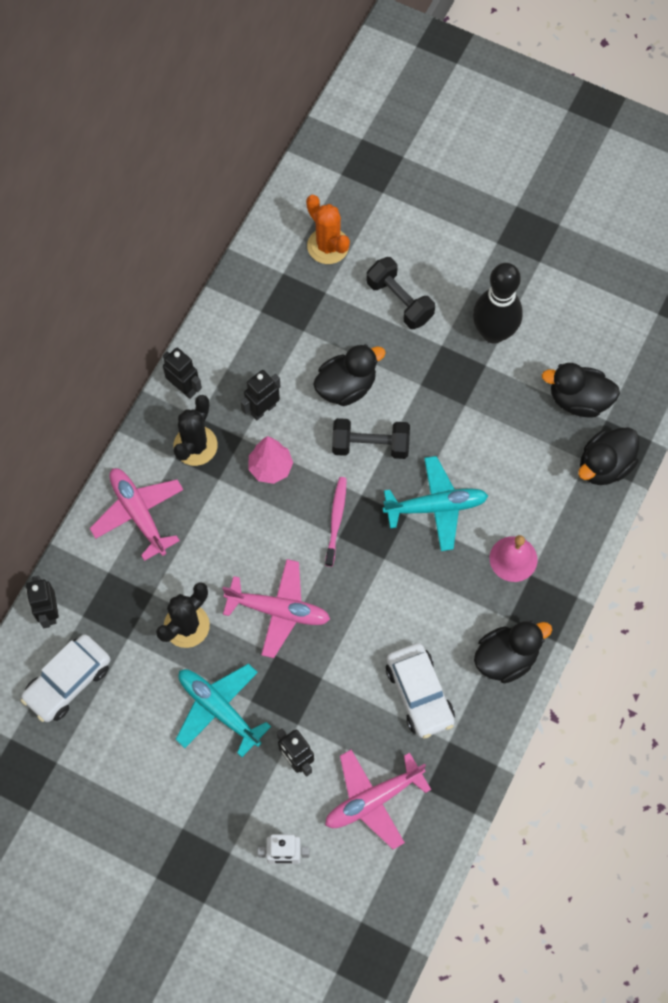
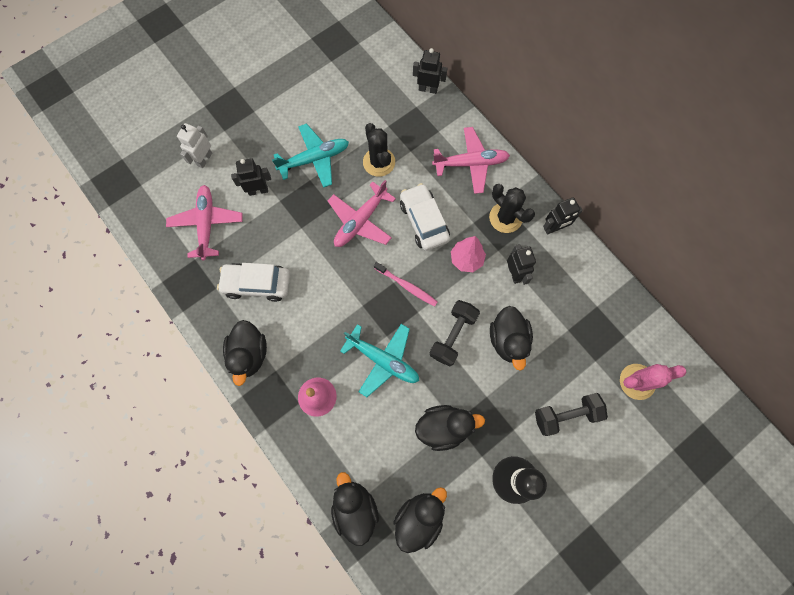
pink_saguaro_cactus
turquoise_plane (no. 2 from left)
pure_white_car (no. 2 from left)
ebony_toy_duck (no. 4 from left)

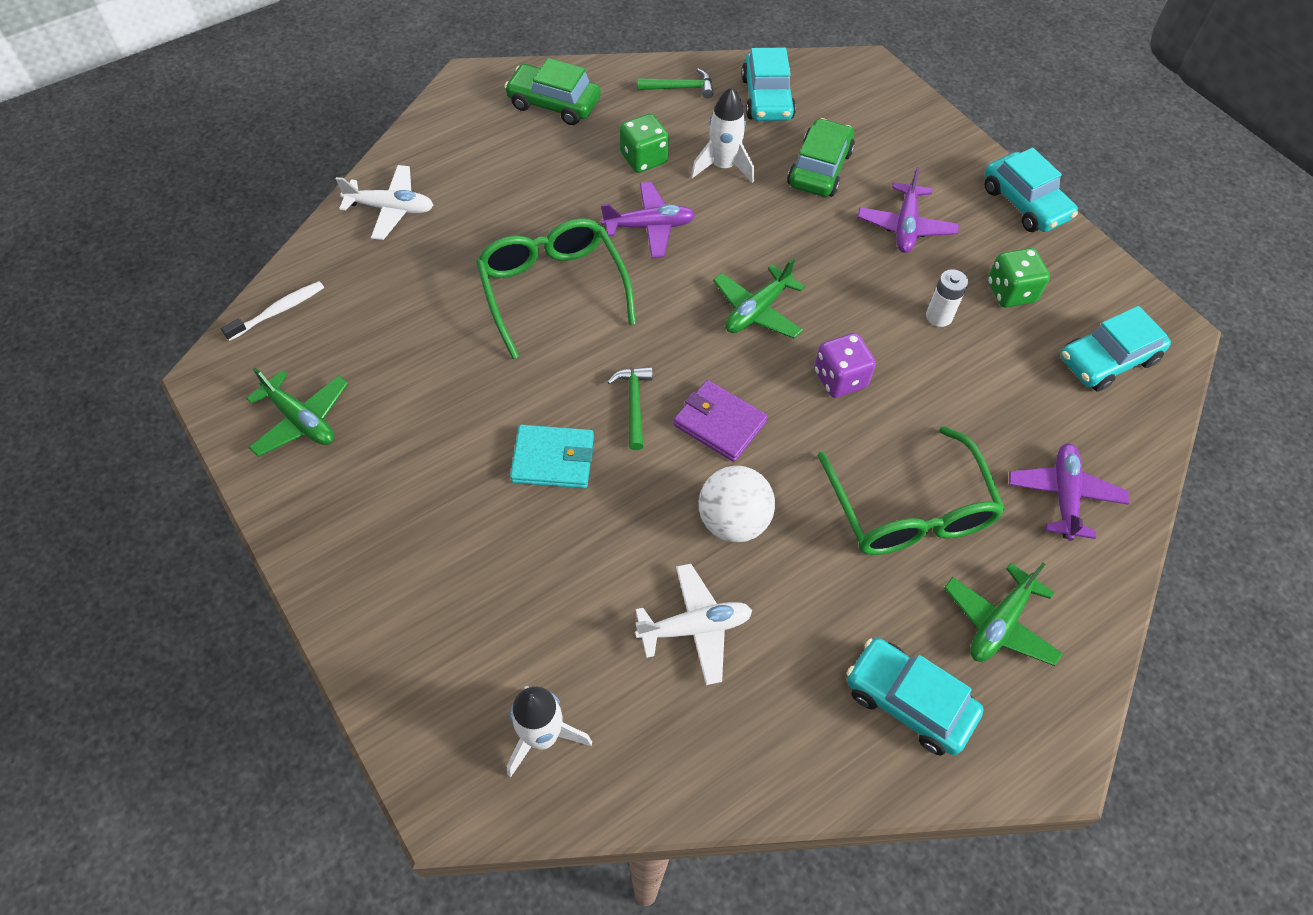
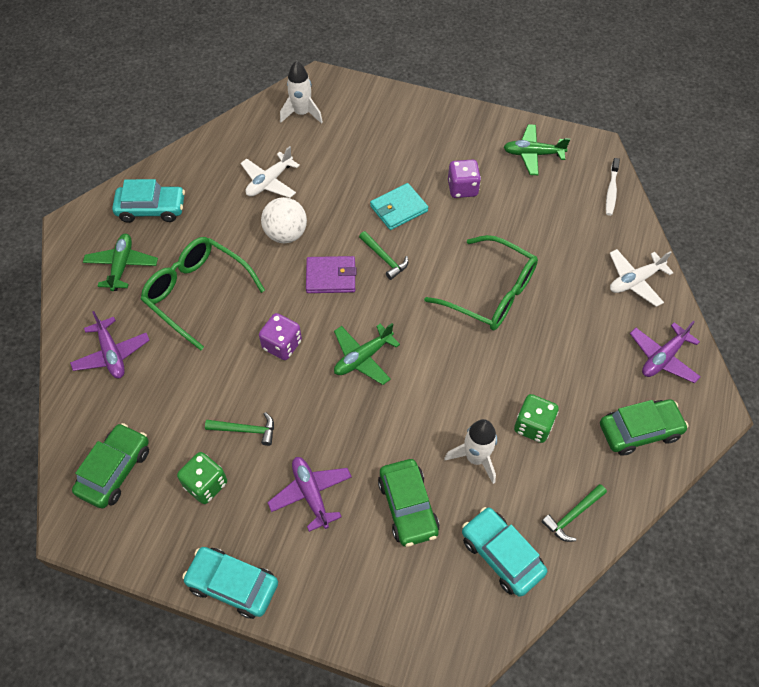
royal_purple_plane (no. 3 from left)
leaf-green_plane (no. 2 from left)
leaf-green_claw_hammer (no. 1 from left)
leaf-green_car (no. 1 from left)
royal_purple_game_die (no. 2 from left)

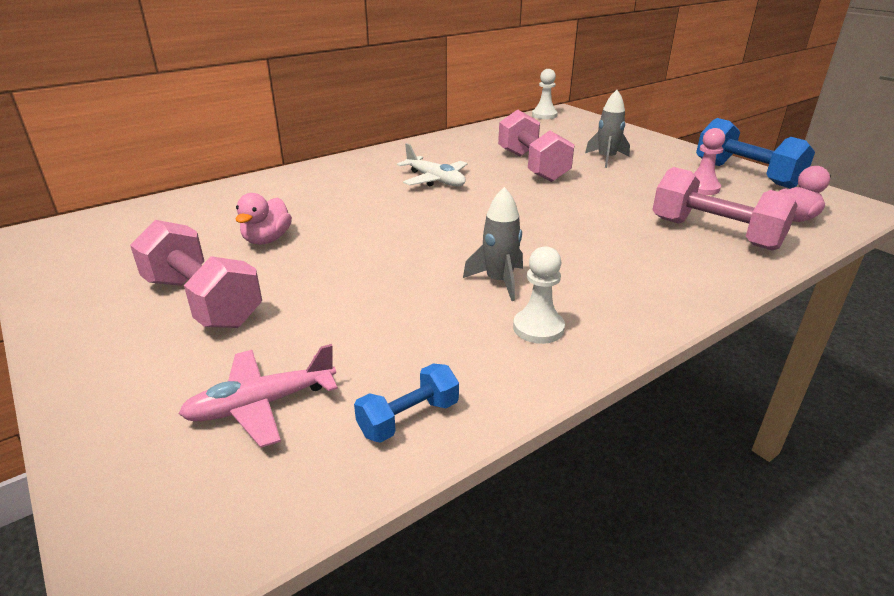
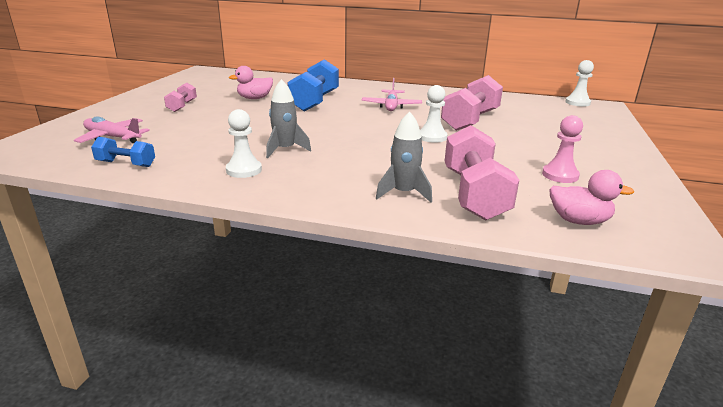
grey_toy_rocket (no. 2 from left)
cobalt_dumbbell (no. 2 from left)
pink_plane (no. 2 from left)
pink_dumbbell (no. 1 from left)
pure_white_chess_pawn (no. 2 from left)

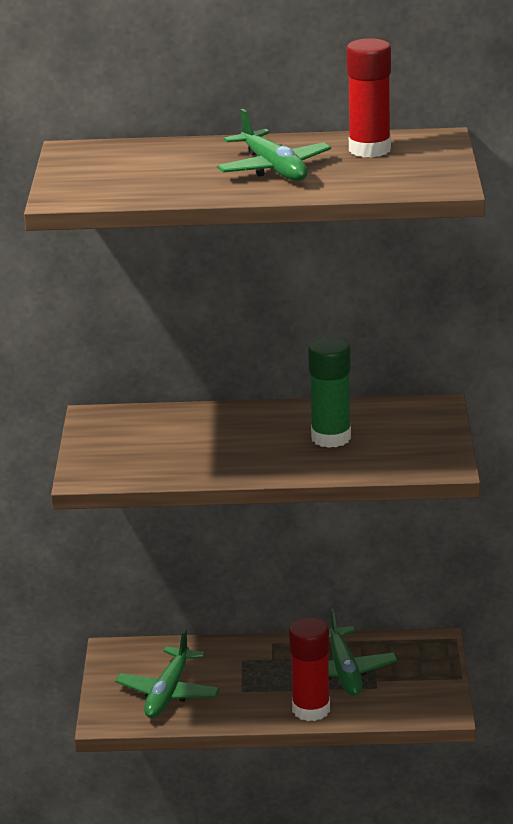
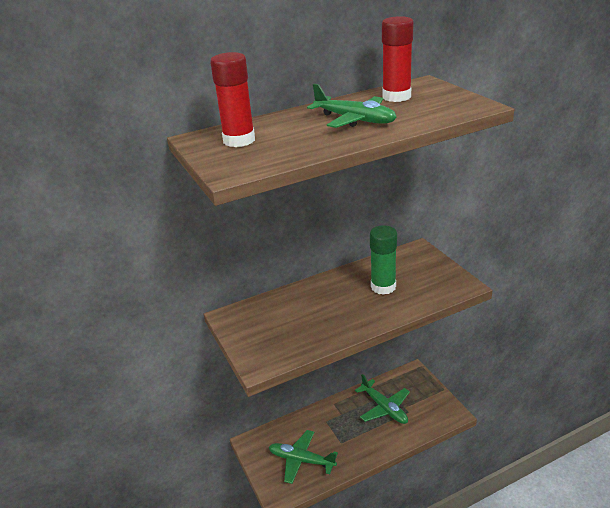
red_stick_of_glue (no. 1 from left)
leaf-green_plane (no. 1 from left)

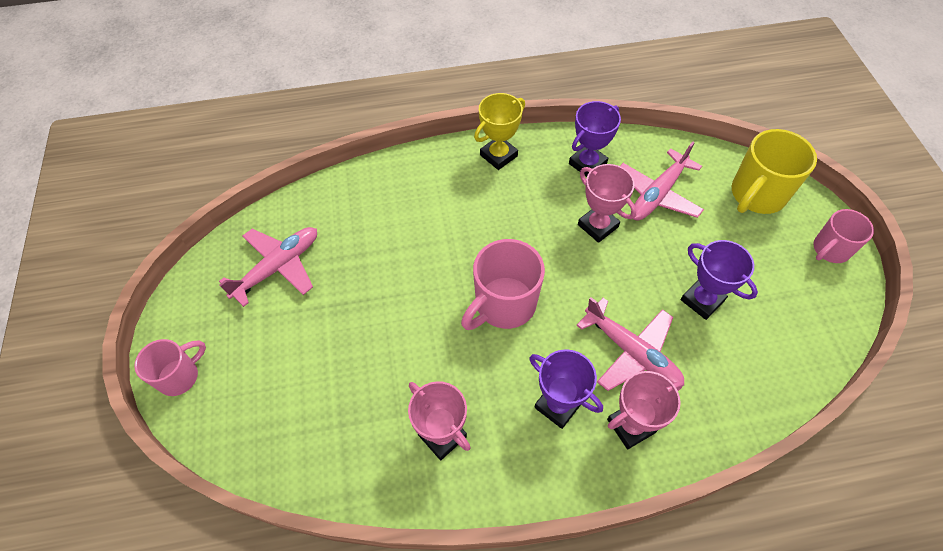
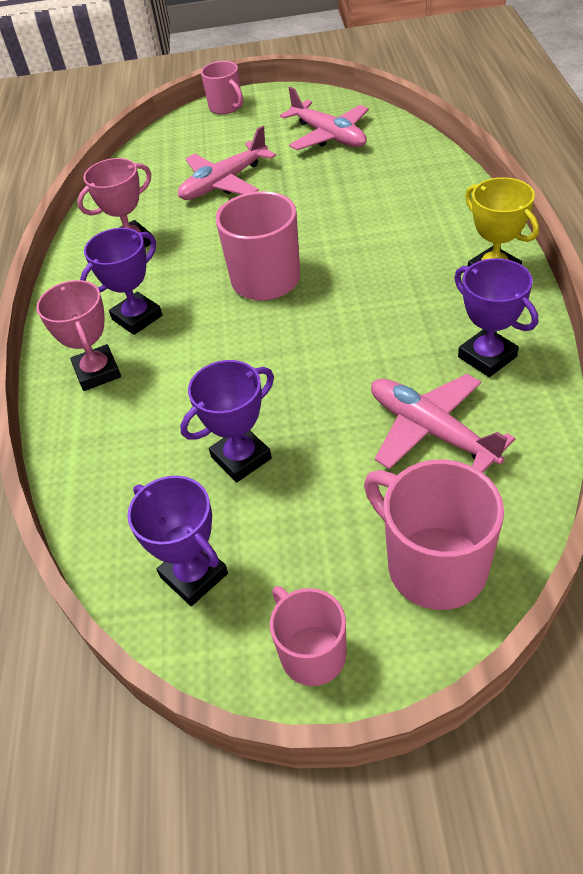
pink_coffee_mug (no. 4 from left)
pink_prize_cup (no. 2 from left in the first image)
pink_plane (no. 1 from left)
royal_purple_prize_cup (no. 2 from left)

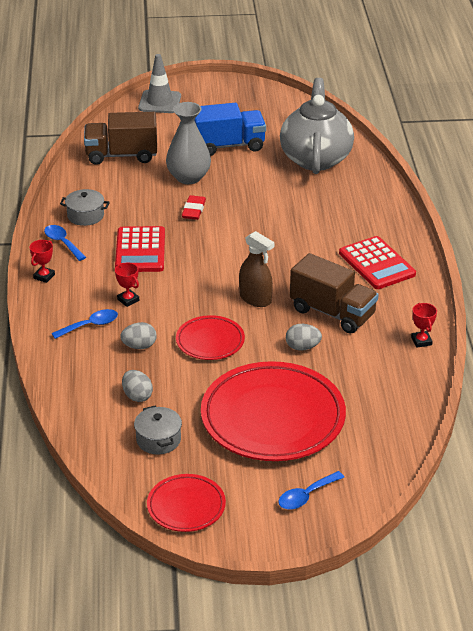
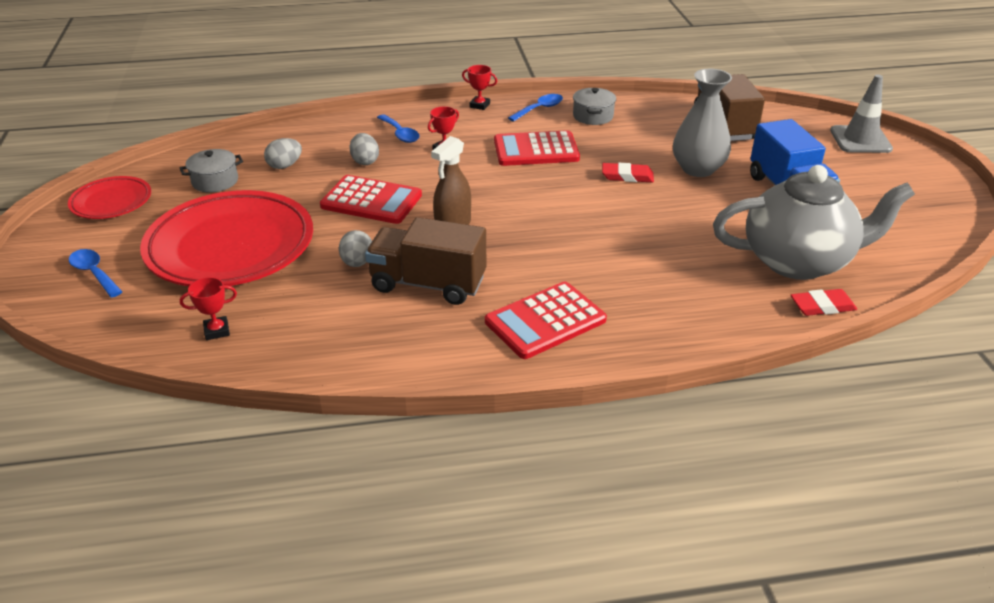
brown_lorry (no. 1 from left)
red_prize_cup (no. 1 from left)
red_pocket_calculator (no. 1 from left)
red_eraser (no. 2 from left)

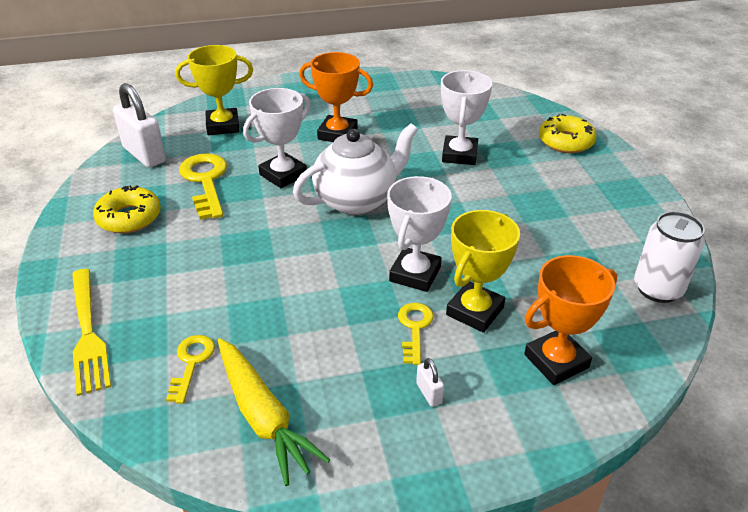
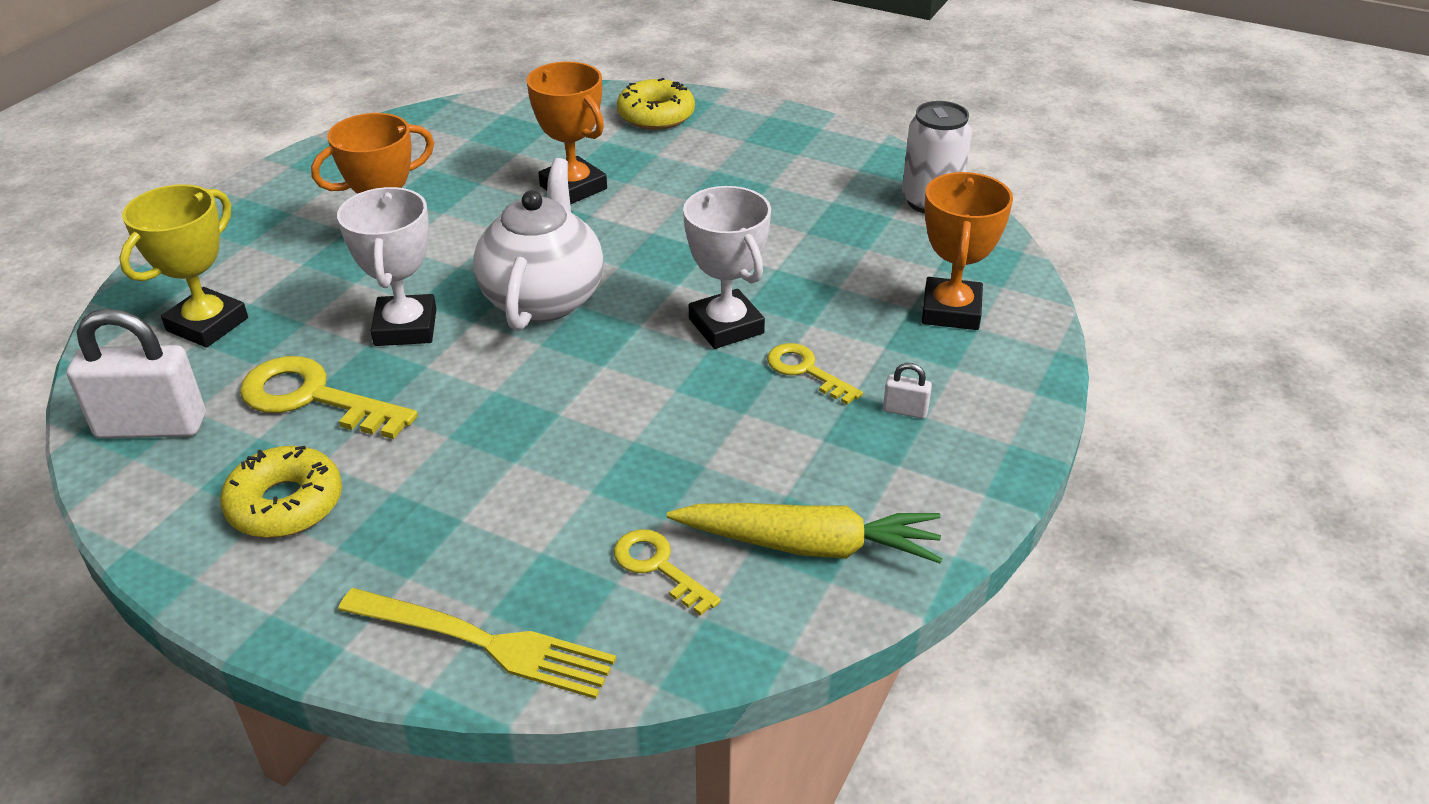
orange_prize_cup (no. 2 from left)
yellow_prize_cup (no. 2 from left in the first image)

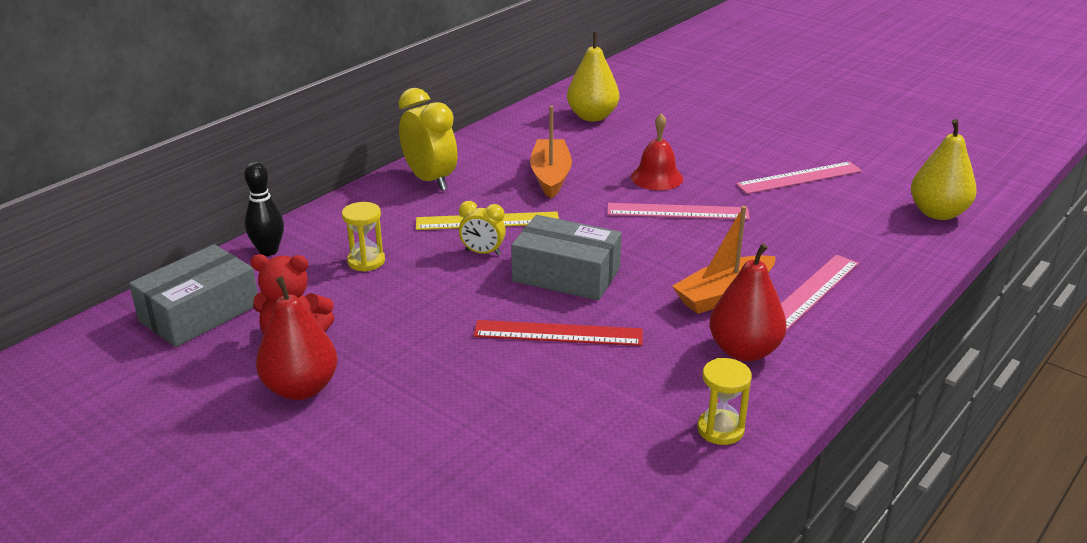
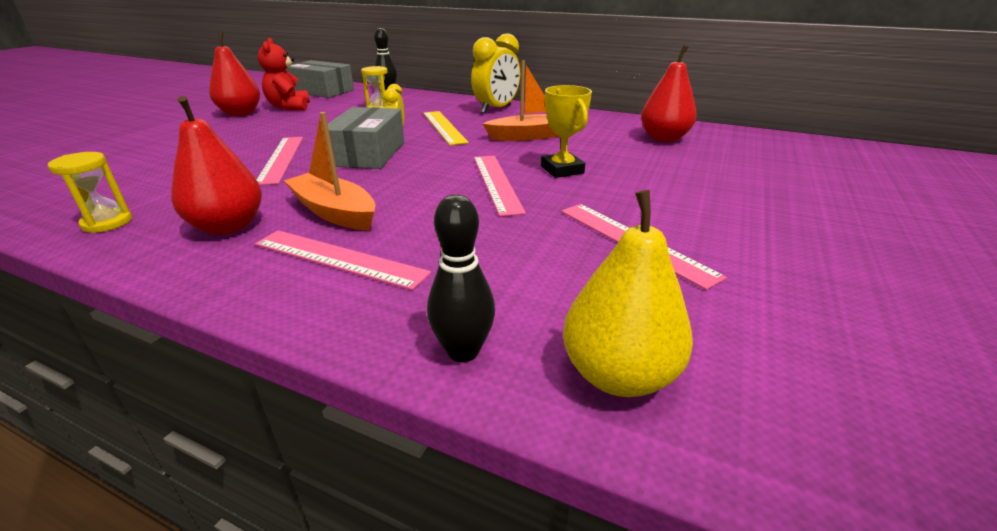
red_toy_pear (no. 3 from left)
yellow_prize_cup
pink_measuring_stick (no. 1 from left)
ebony_skittle (no. 2 from left)

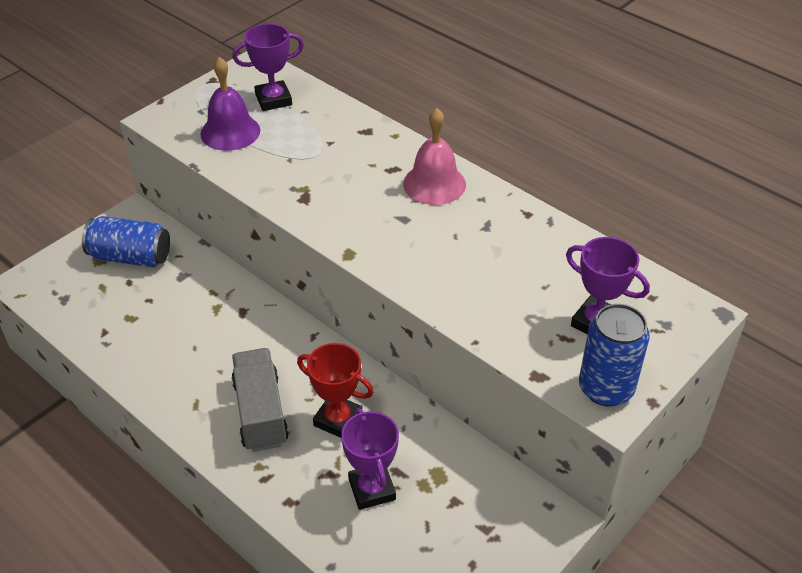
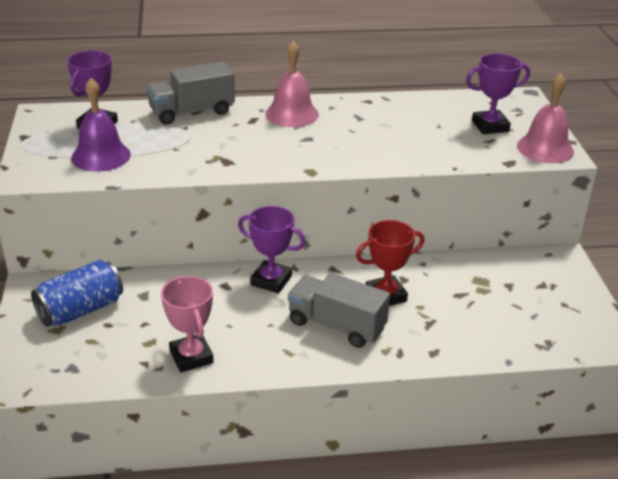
pink_bell (no. 2 from left)
royal_purple_prize_cup (no. 2 from left)
grey_lorry (no. 1 from left)
pink_prize_cup

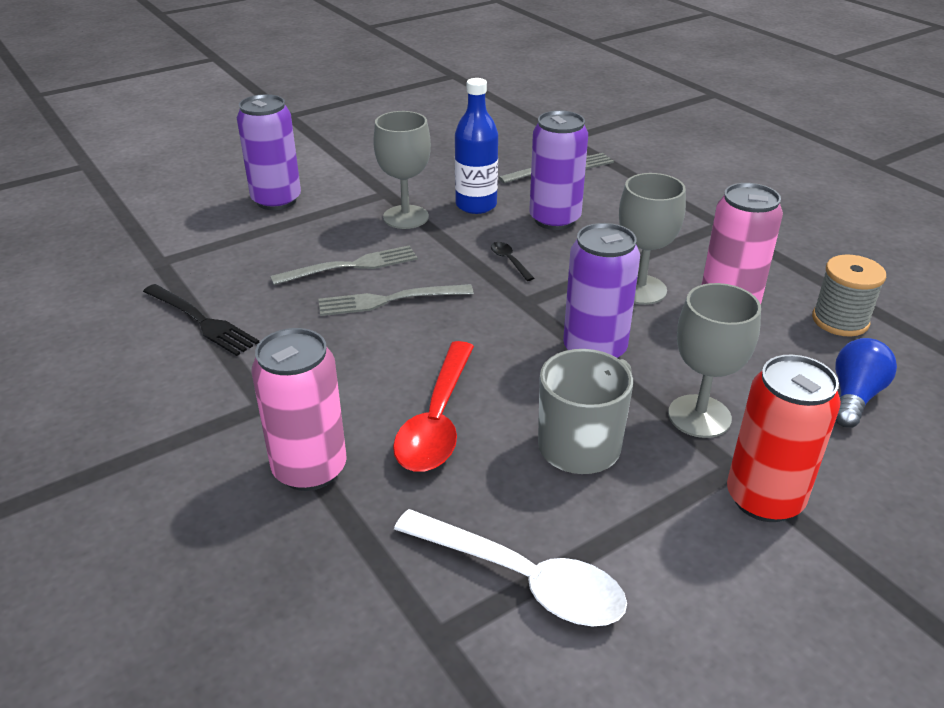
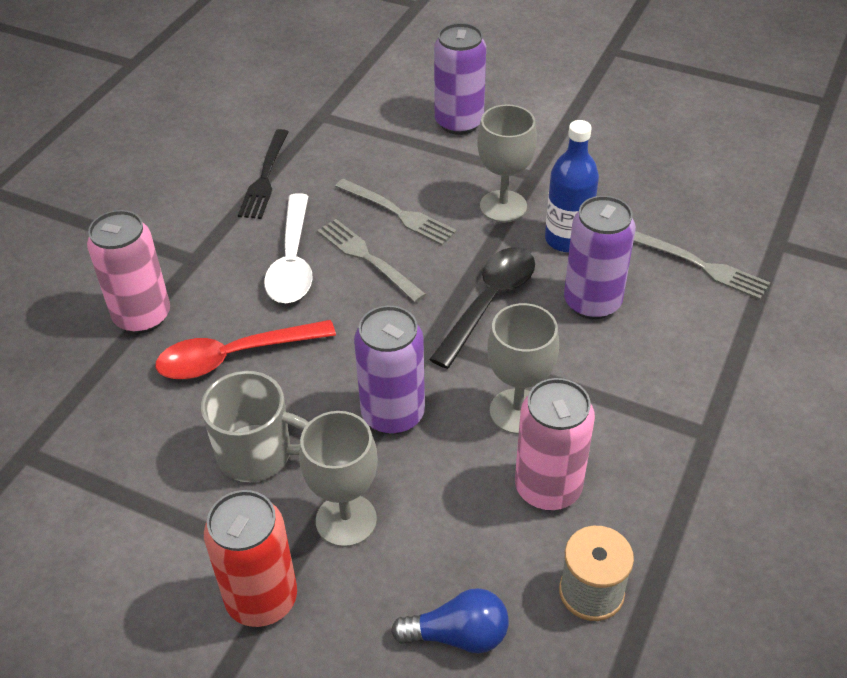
ebony_spoon
pure_white_spoon

